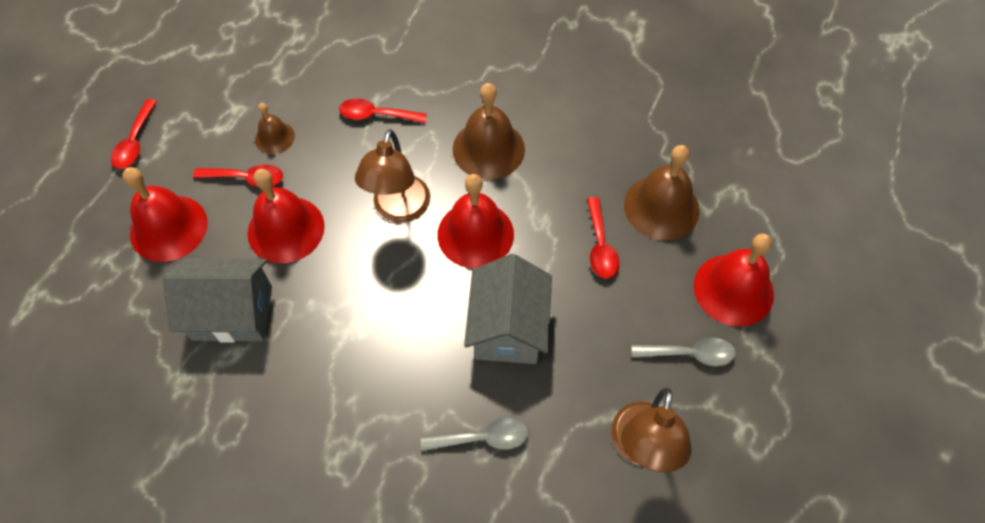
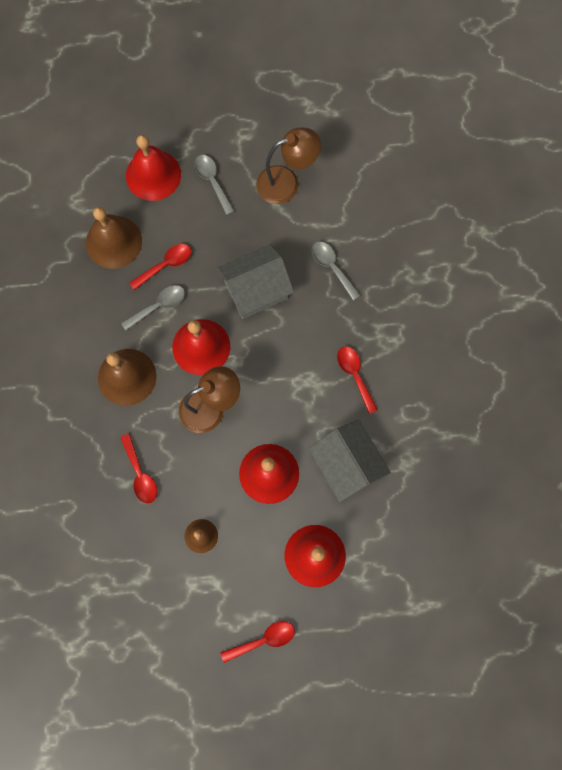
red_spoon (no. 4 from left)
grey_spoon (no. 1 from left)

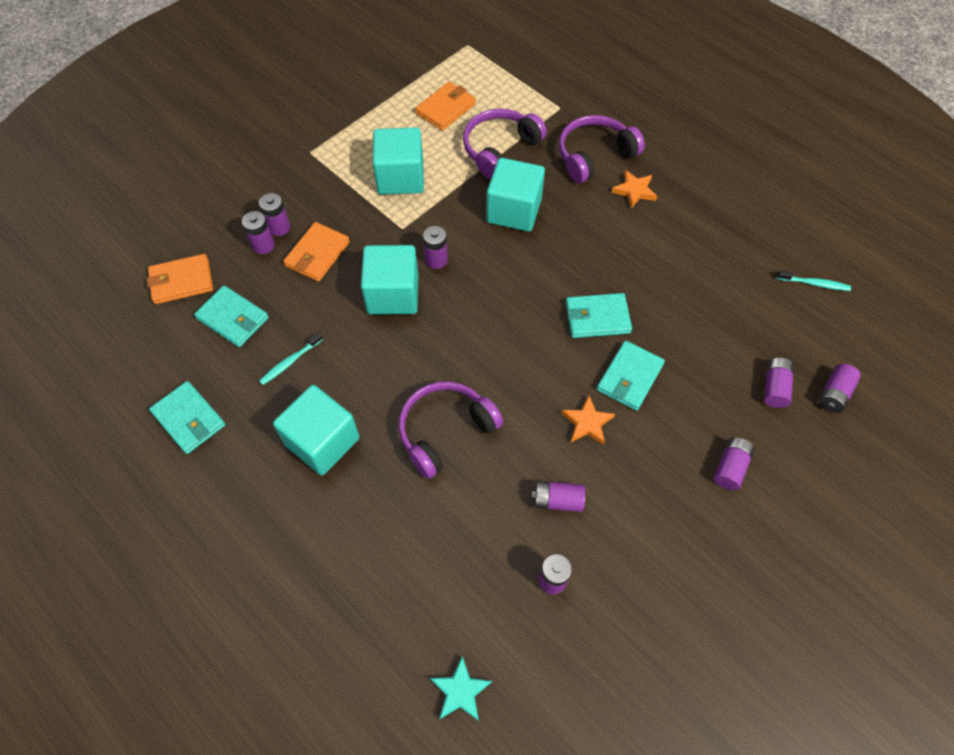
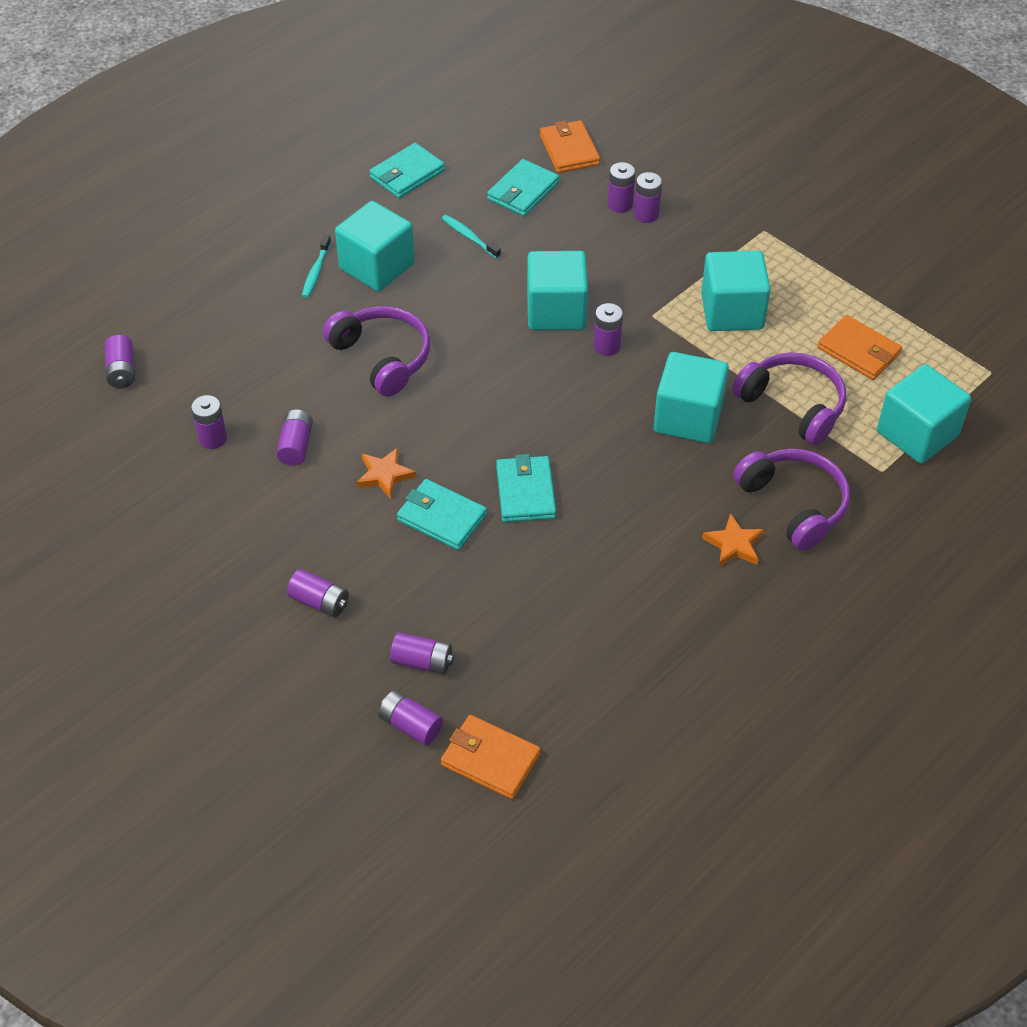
orange_wallet (no. 1 from left)
turquoise_tooth_brush (no. 1 from left)
royal_purple_battery (no. 1 from left)
turquoise_cube (no. 5 from left)

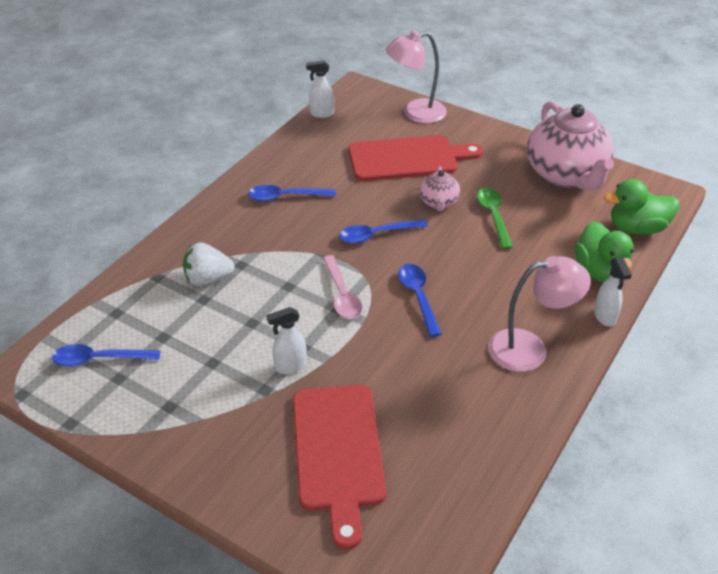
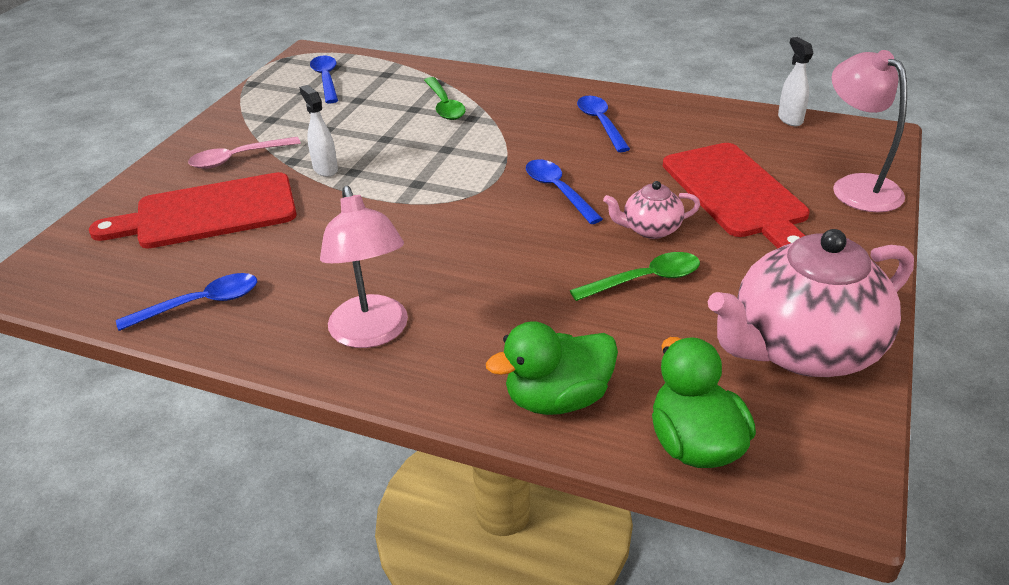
leaf-green_spoon (no. 1 from left)
pink_spoon
pure_white_spray_cleaner (no. 3 from left in the first image)
cobalt_spoon (no. 1 from left)

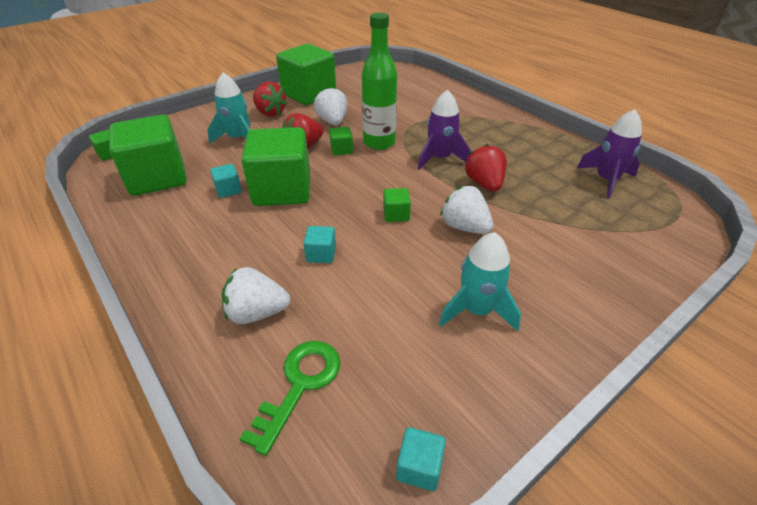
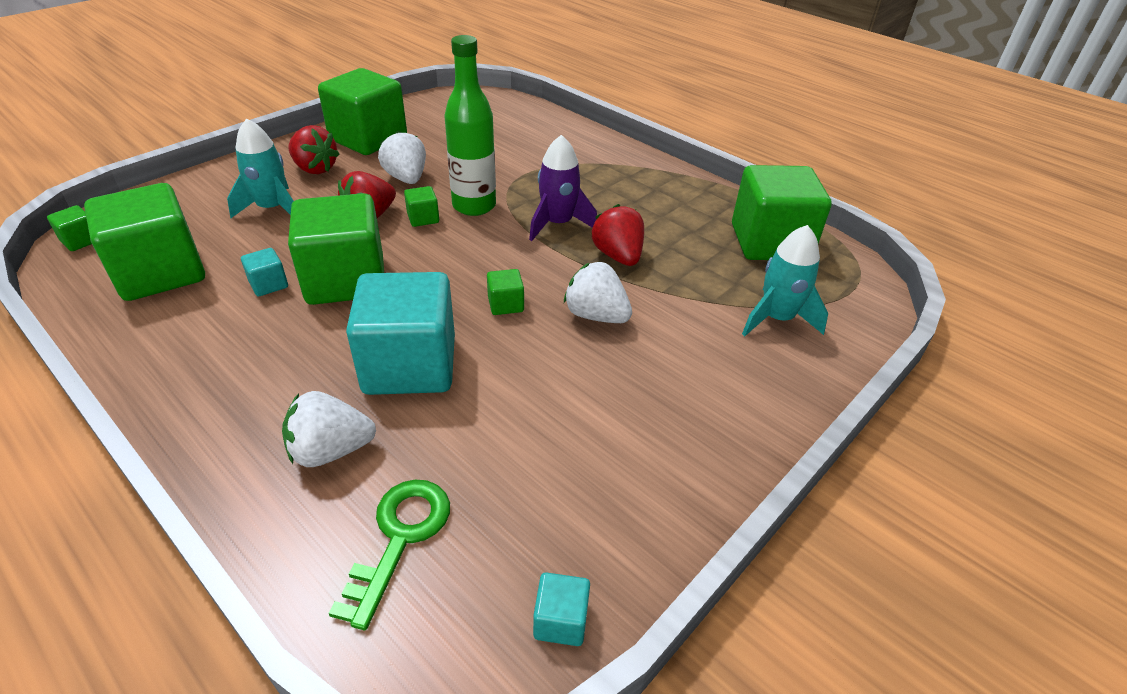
leaf-green_cube (no. 7 from left)
turquoise_cube (no. 2 from left)
turquoise_toy_rocket (no. 2 from left)

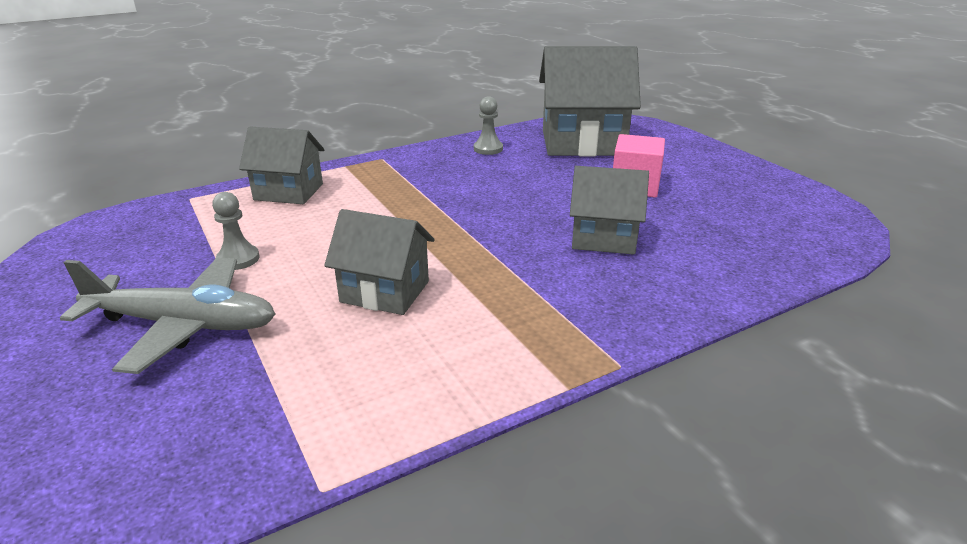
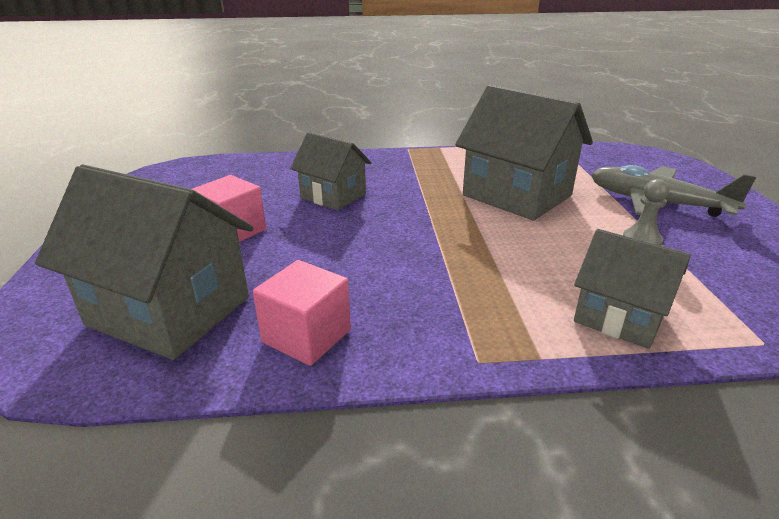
pink_cube (no. 2 from left)
grey_house (no. 3 from left)

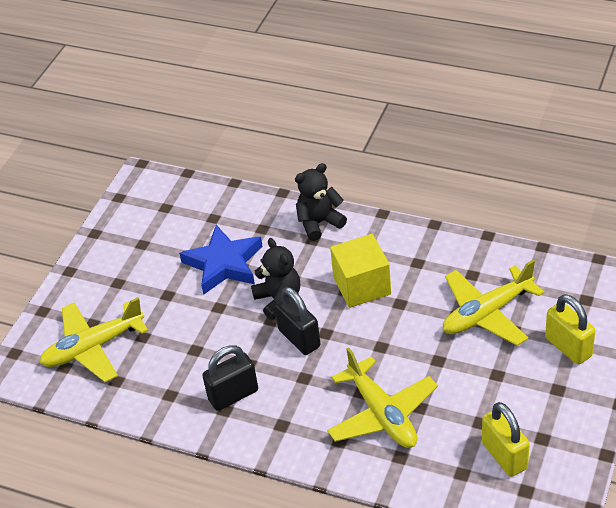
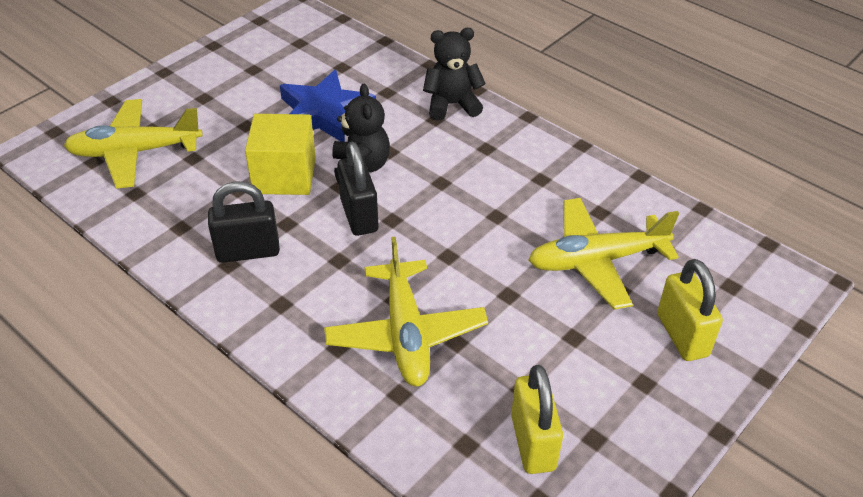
yellow_cube

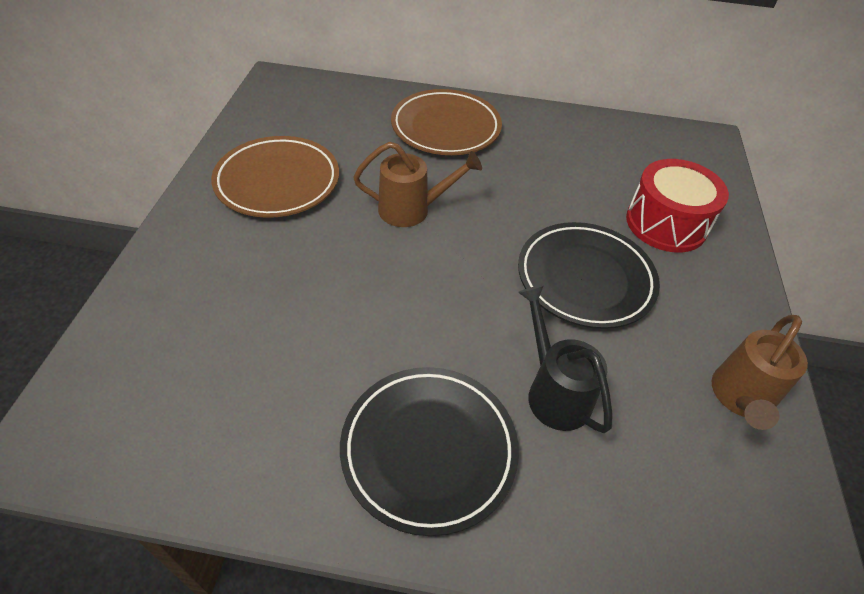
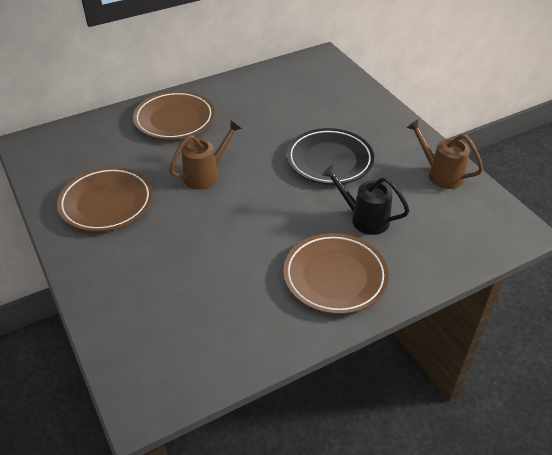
red_drum
brown_watering_can (no. 2 from left)
brown_plate (no. 3 from left)

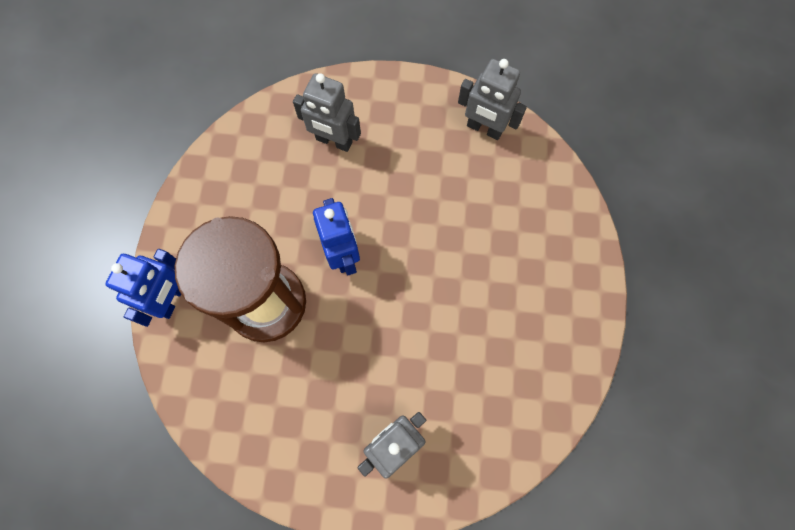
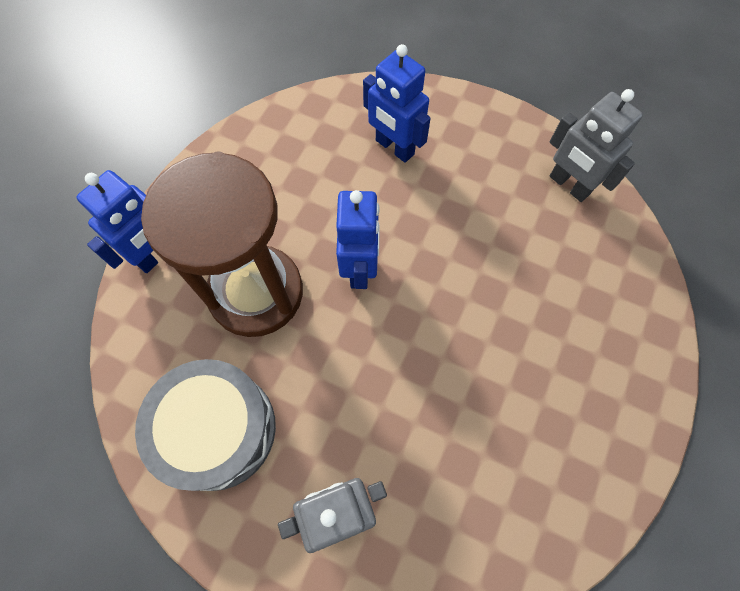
cobalt_robot (no. 3 from left)
grey_drum

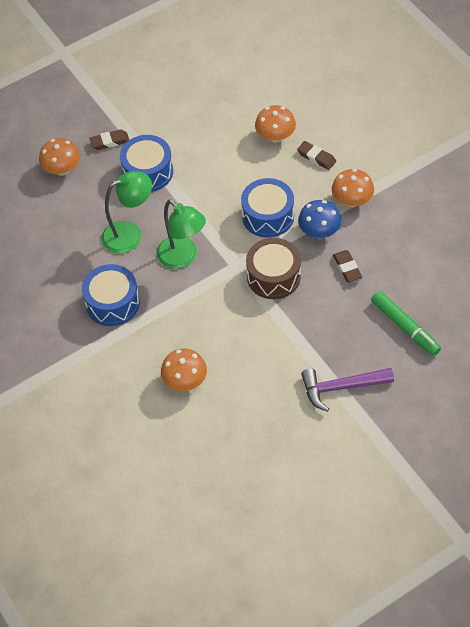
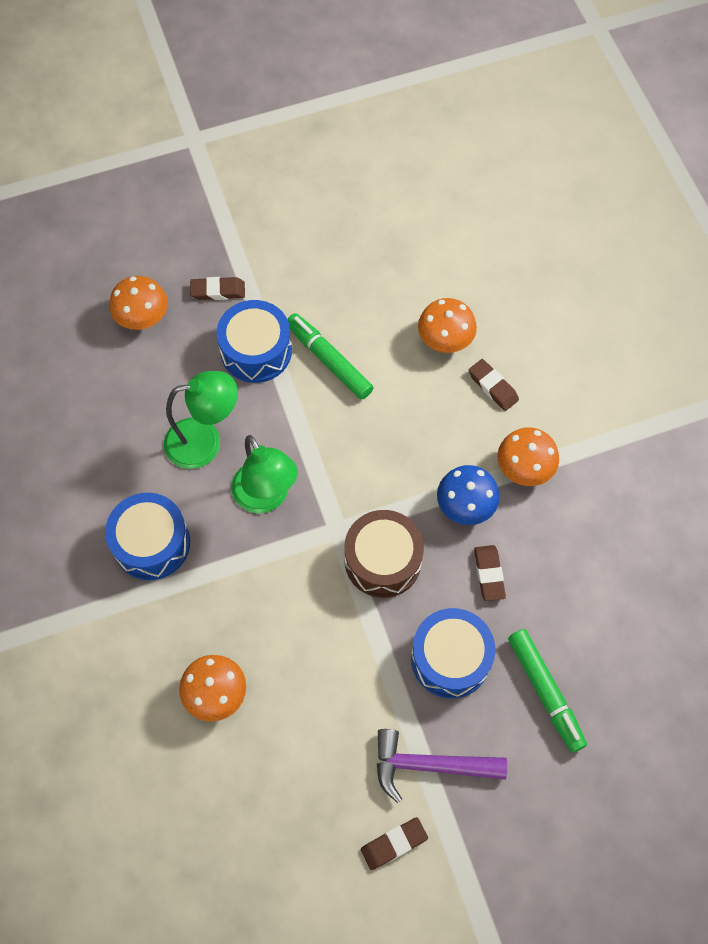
cobalt_drum (no. 3 from left)
leaf-green_marker_pen (no. 1 from left)
brown_eraser (no. 2 from left)

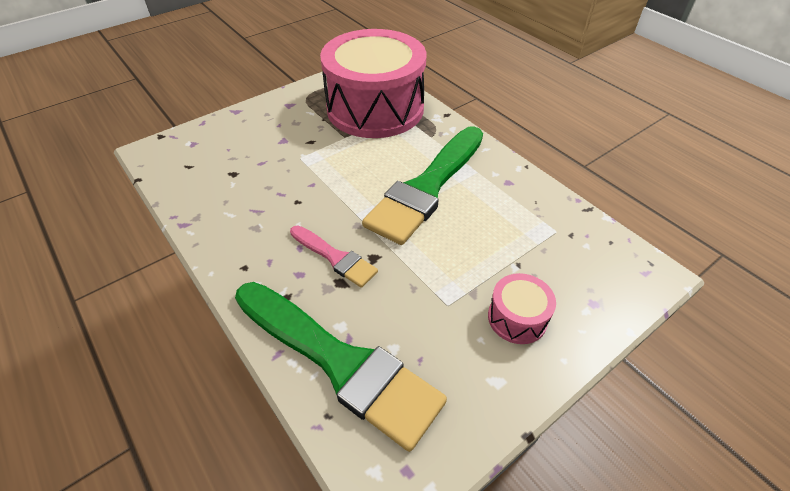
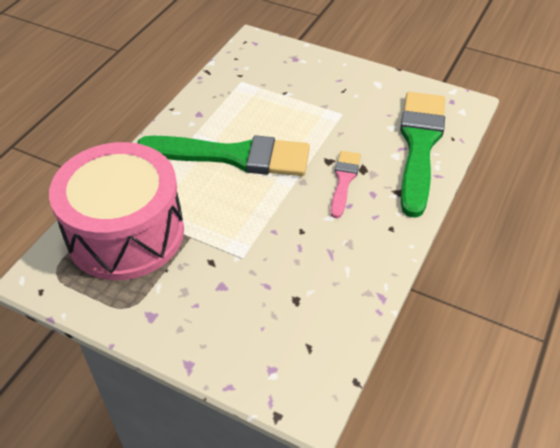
pink_drum (no. 2 from left in the first image)

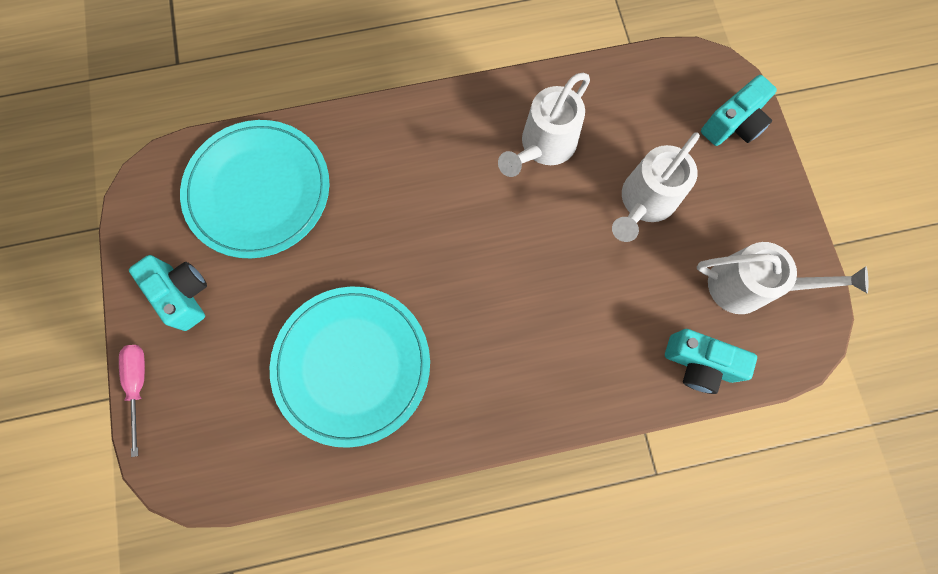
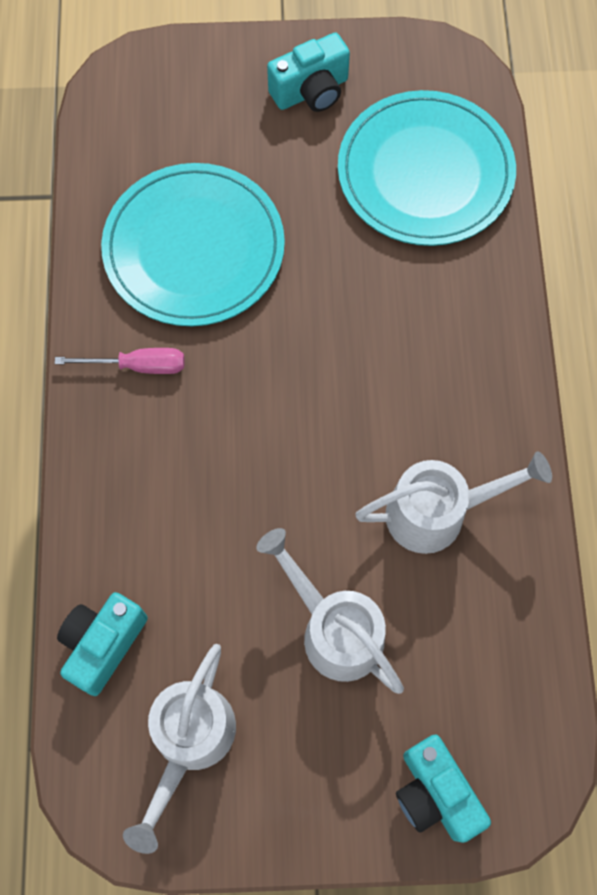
pure_white_watering_can (no. 3 from left)
pink_screwdriver

